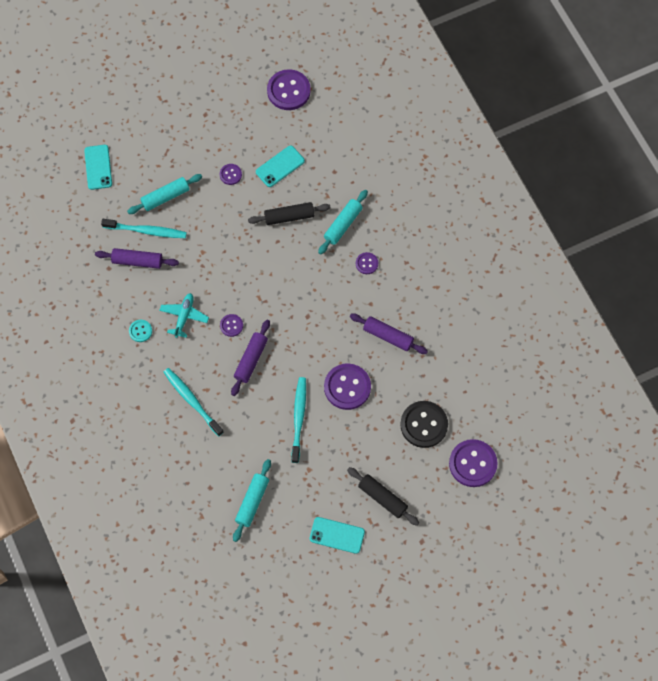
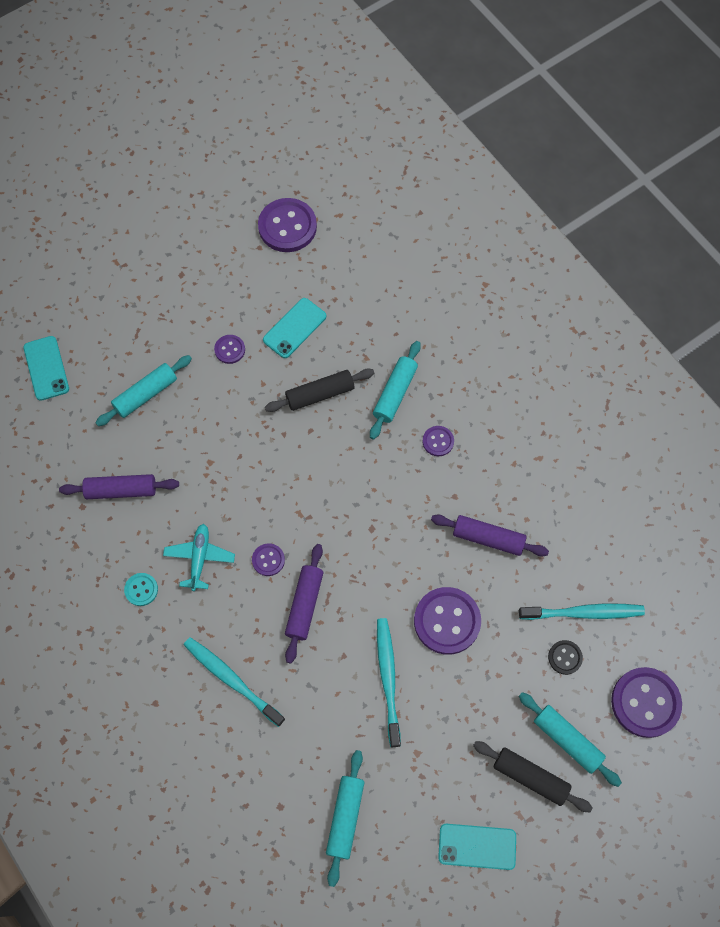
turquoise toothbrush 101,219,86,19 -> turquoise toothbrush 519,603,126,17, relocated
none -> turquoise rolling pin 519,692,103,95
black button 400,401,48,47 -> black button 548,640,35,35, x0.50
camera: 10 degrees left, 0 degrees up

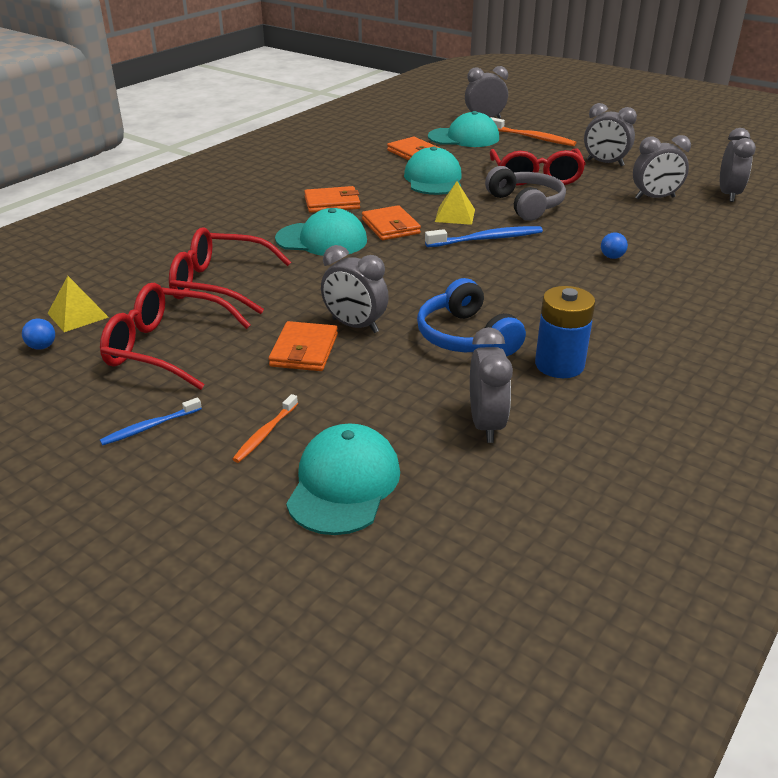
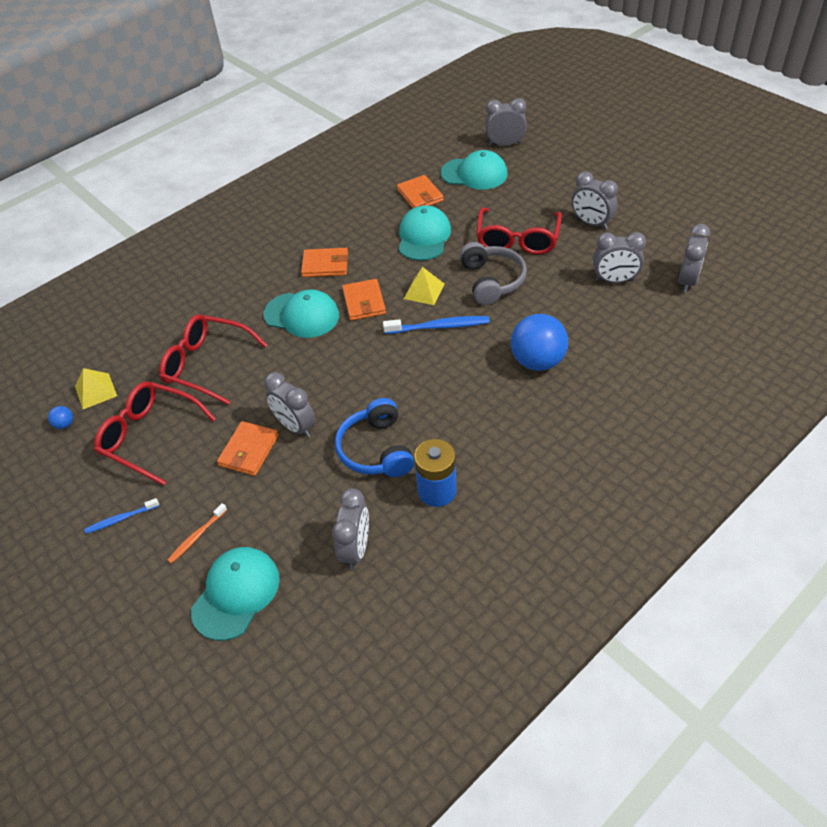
blue ball 601,232,27,27 -> blue ball 511,314,57,57, x2.47
orange toothbrush 491,117,85,29 -> none
camera: 15 degrees right, 15 degrees up

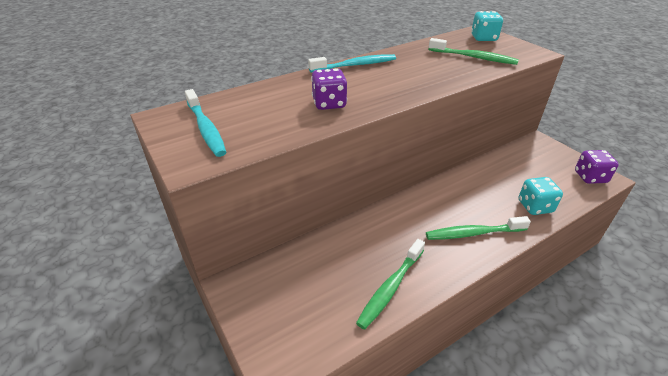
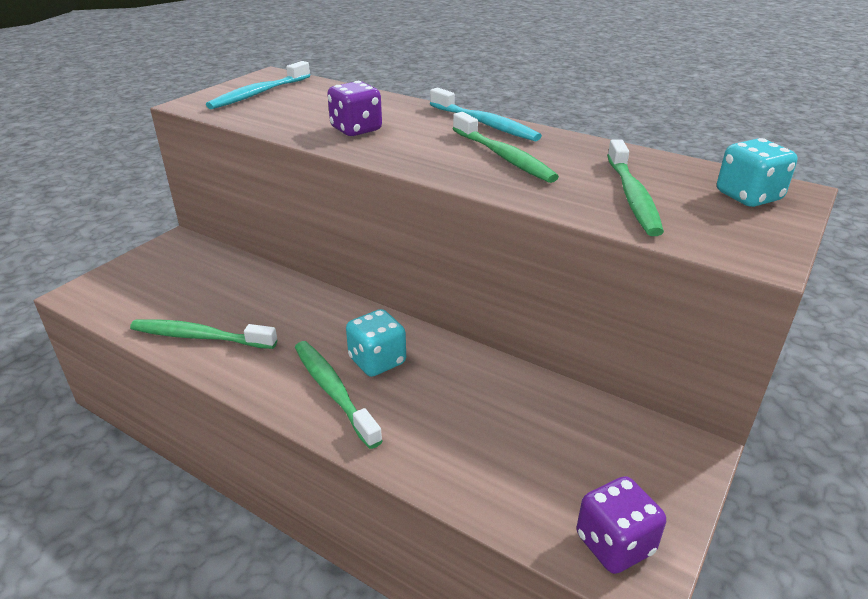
turquoise dice 519,177,44,38 -> turquoise dice 346,309,60,68, relocated
none -> green toothbrush 453,112,106,71
camera: 65 degrees right, 5 degrees down

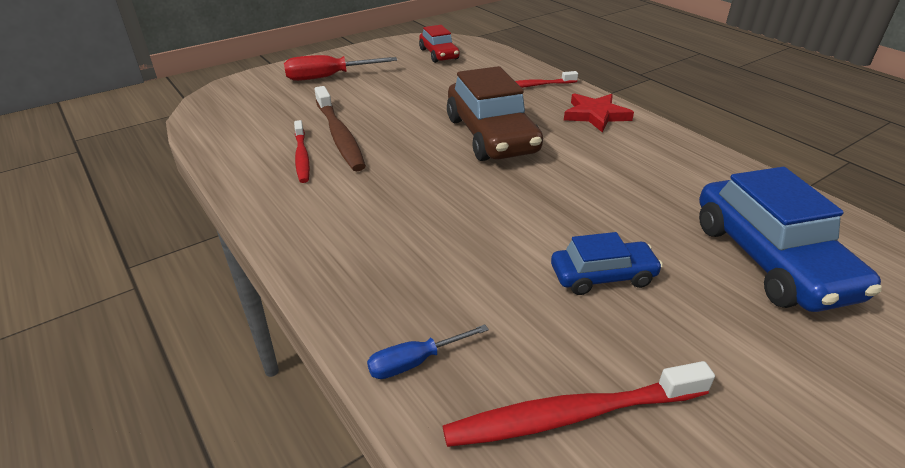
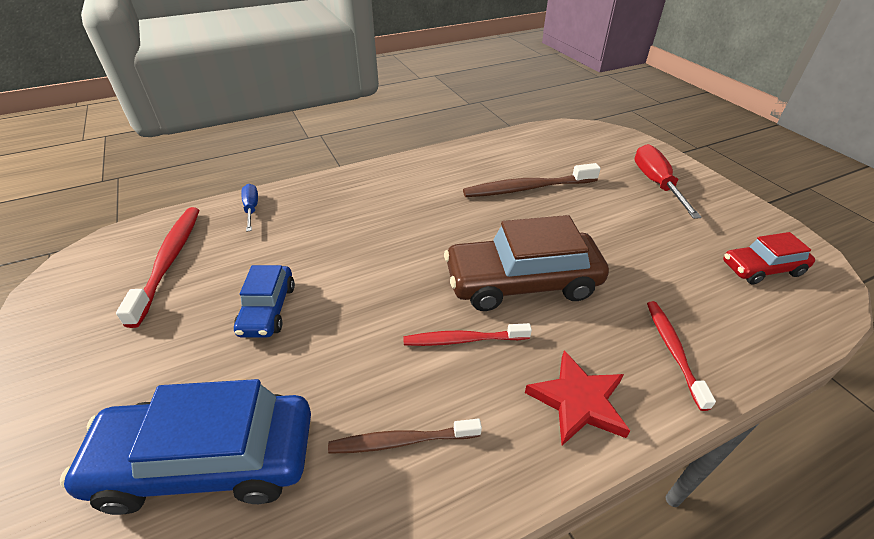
none -> brown toothbrush 328,419,154,35
red toothbrush 294,120,16,63 -> red toothbrush 403,323,129,23, relocated
camera: 100 degrees right, 5 degrees up

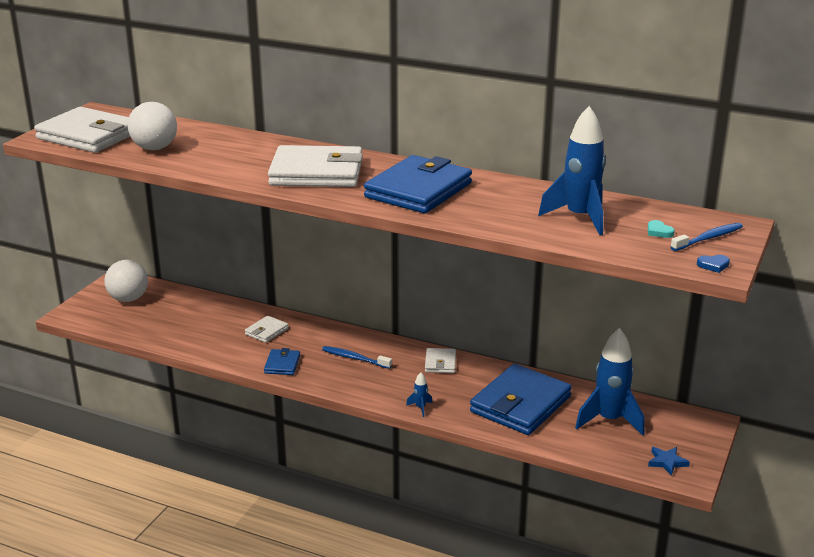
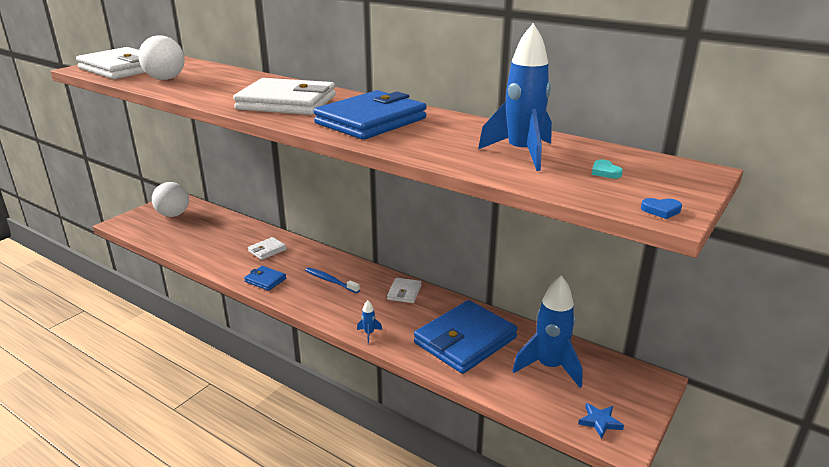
blue wallet 264,348,36,27 -> blue wallet 244,266,42,25, 75 degrees counterclockwise
blue toothbrush 671,223,72,28 -> none
camera: 10 degrees right, 0 degrees up

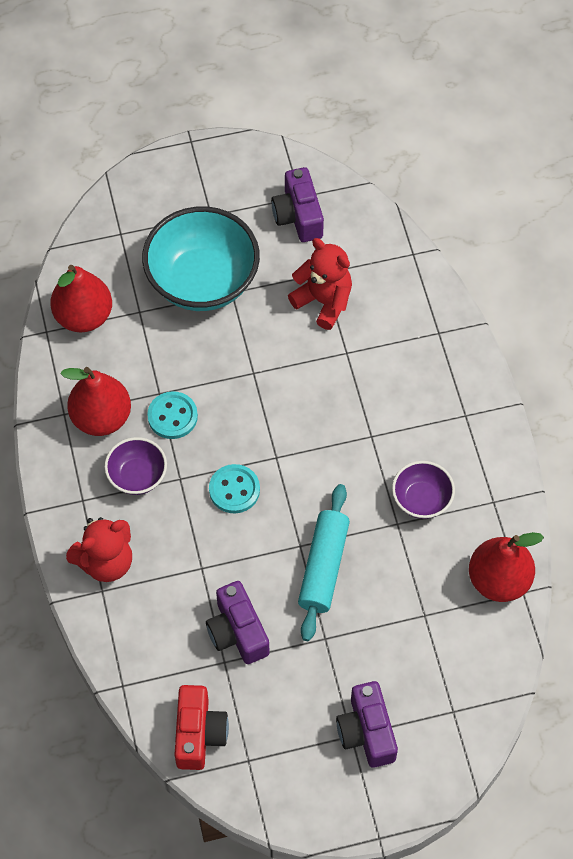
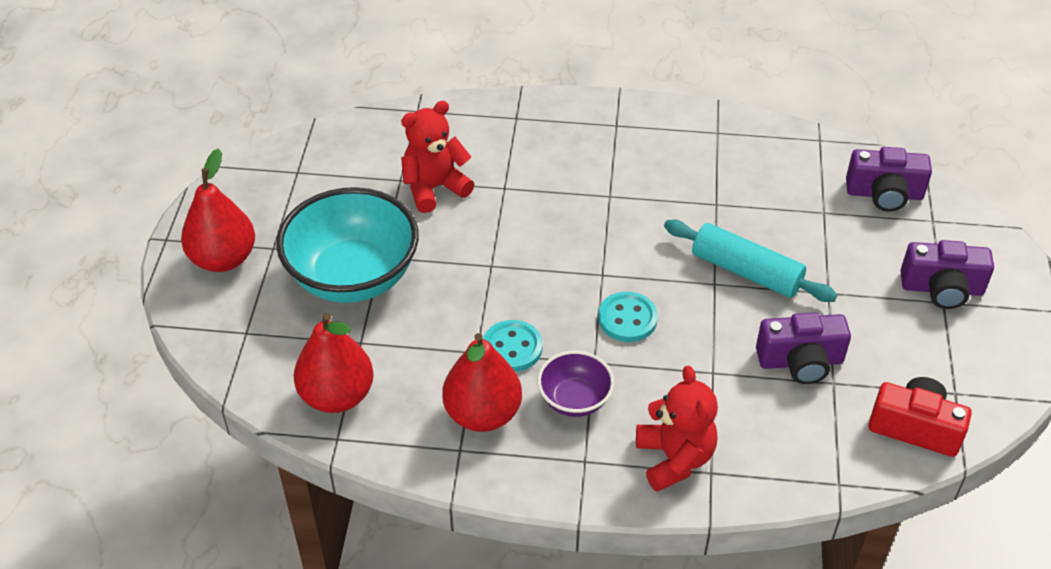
red pear 469,532,75,70 -> red pear 181,149,74,123, relocated
purple camera 271,167,53,75 -> purple camera 846,147,86,65, relocated
purple bowl 392,461,63,58 -> none
camera: 70 degrees left, 15 degrees down

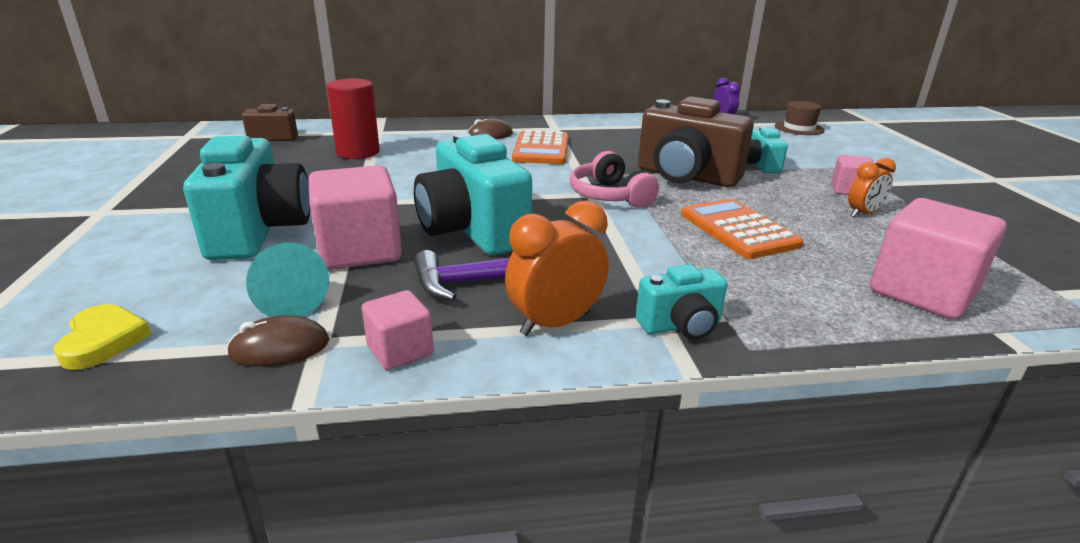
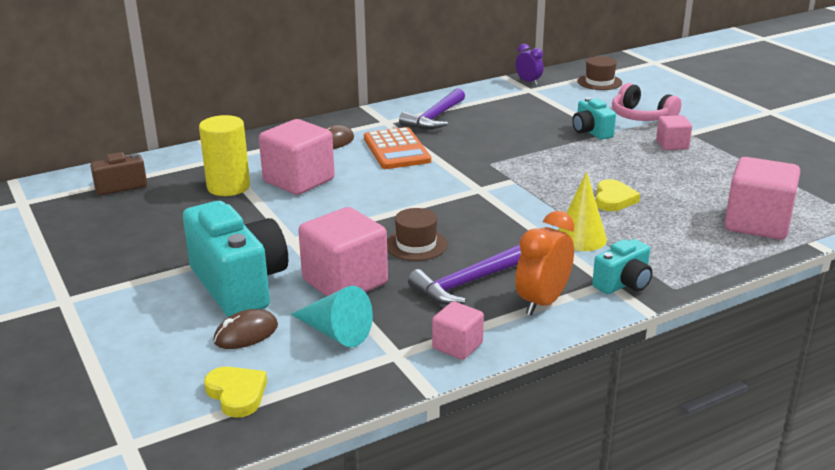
red cylinder 327,79,53,80 -> yellow cylinder 199,115,51,81
brown mouse 227,315,102,51 -> brown mouse 214,309,64,40, relocated
none -> pink cube 259,119,76,76
turquoise camera 414,132,118,123 -> brown hat 387,208,61,53
none -> purple hammer 399,88,66,41
none -> yellow cone 558,172,49,79
orange calculator 681,199,122,60 -> yellow heart 596,179,44,32
pink headphones 570,151,89,57 -> pink headphones 612,83,69,38, relocated
brown camera 638,96,116,91 -> none
orange clock 848,158,48,59 -> none
camera: 20 degrees left, 0 degrees up

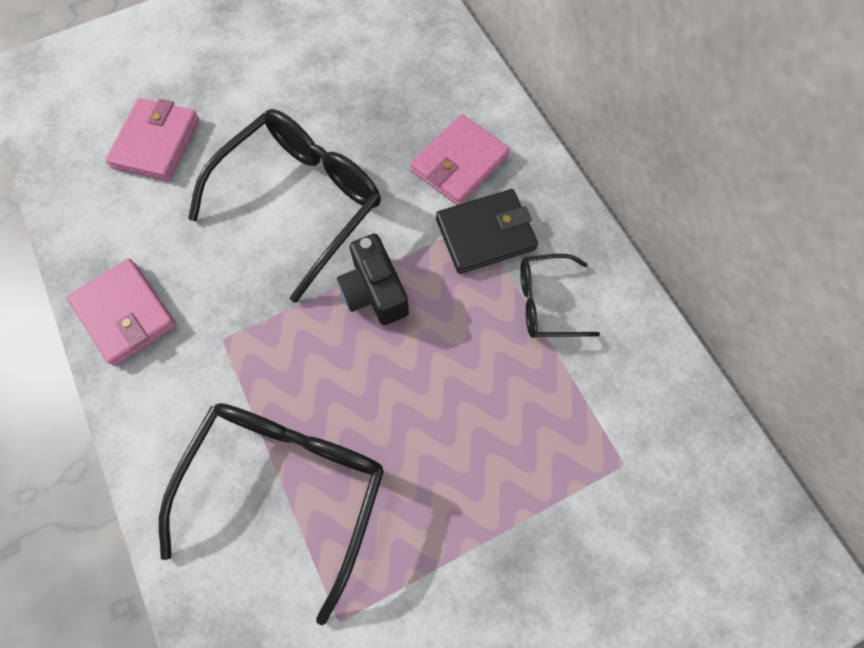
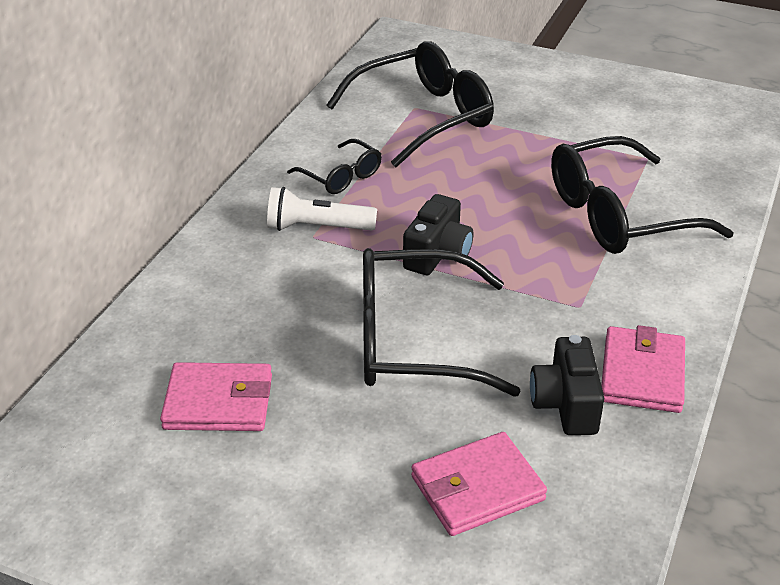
pink wallet 410,114,100,91 -> pink wallet 160,362,112,69, relocated
black wallet 436,189,102,85 -> white flashlight 267,187,110,44
none -> black glasses 327,41,167,126
none -> black camera 530,335,74,100
camera: 130 degrees left, 30 degrees down

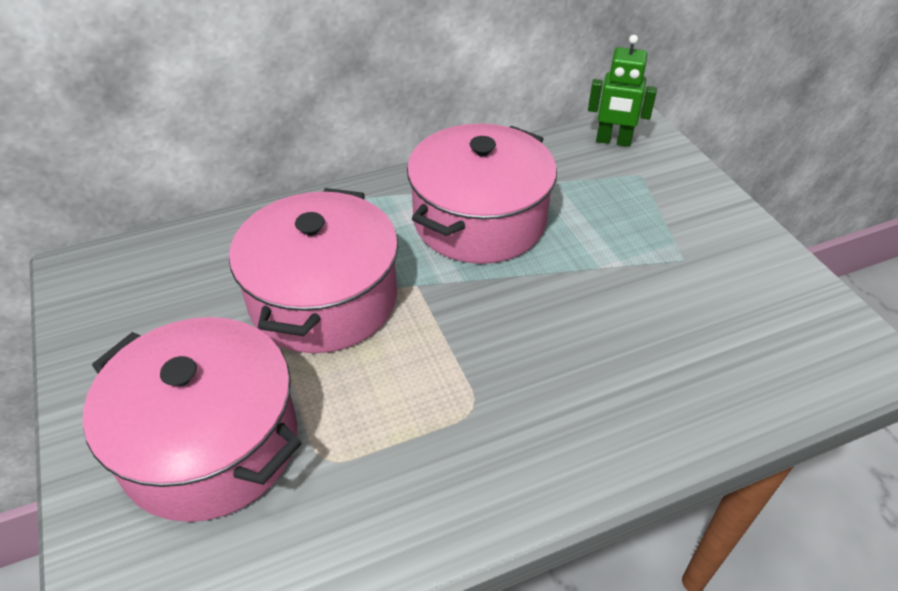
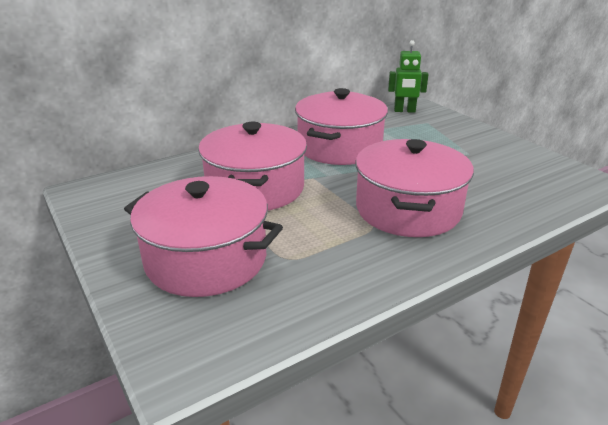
none -> pink pot 355,139,119,98
camera: 10 degrees left, 15 degrees down

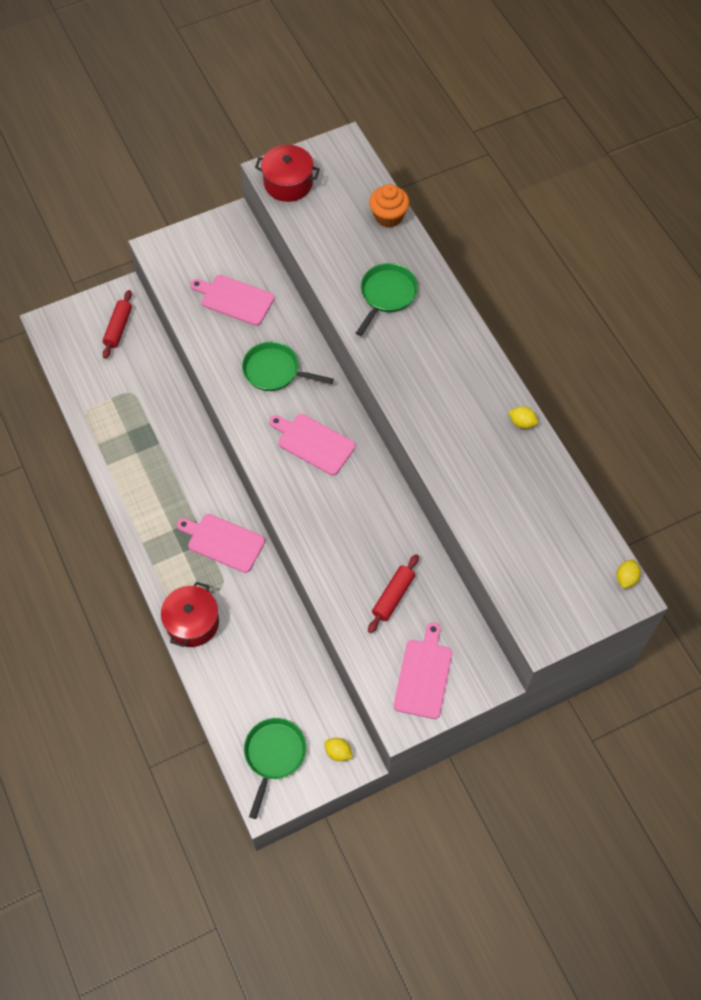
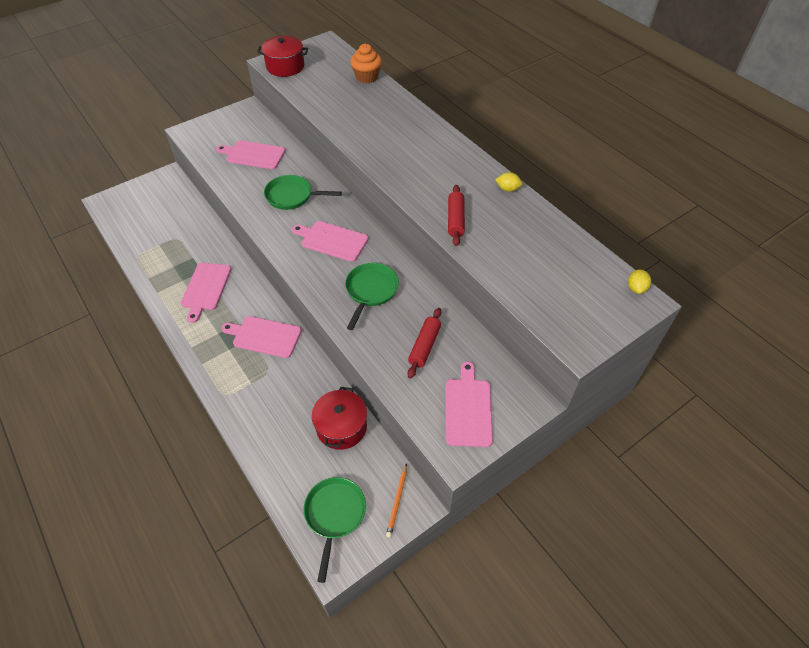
none -> pink cutting board 181,263,50,60
red pot 161,582,58,65 -> red pot 312,387,55,63, relocated
green pan 356,263,62,73 -> green pan 345,263,54,67, relocated
yellow lemon 324,738,29,24 -> orange pencil 386,463,21,75
red rolling pin 103,290,29,69 -> red rolling pin 448,185,17,61, relocated
camera: 10 degrees left, 10 degrees down

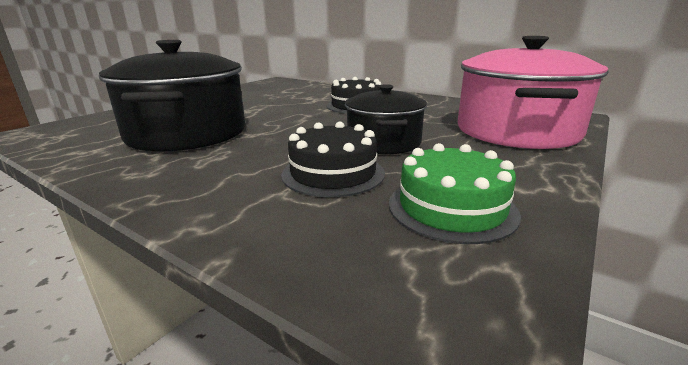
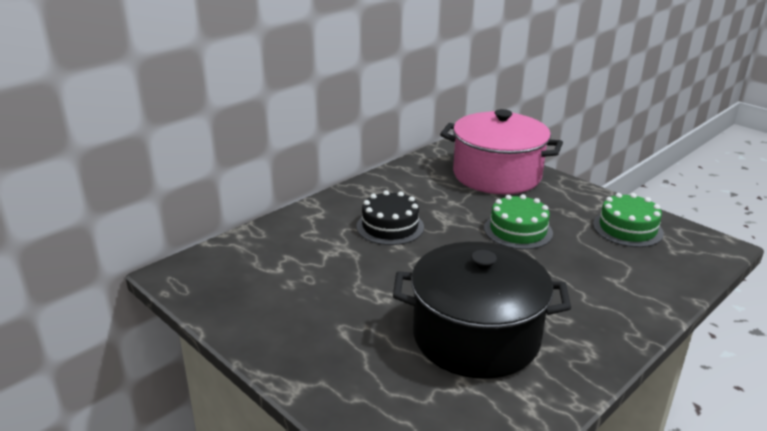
black pot 345,84,82,70 -> green cake 484,194,69,55
black cake 281,121,104,76 -> none
camera: 80 degrees left, 5 degrees up

